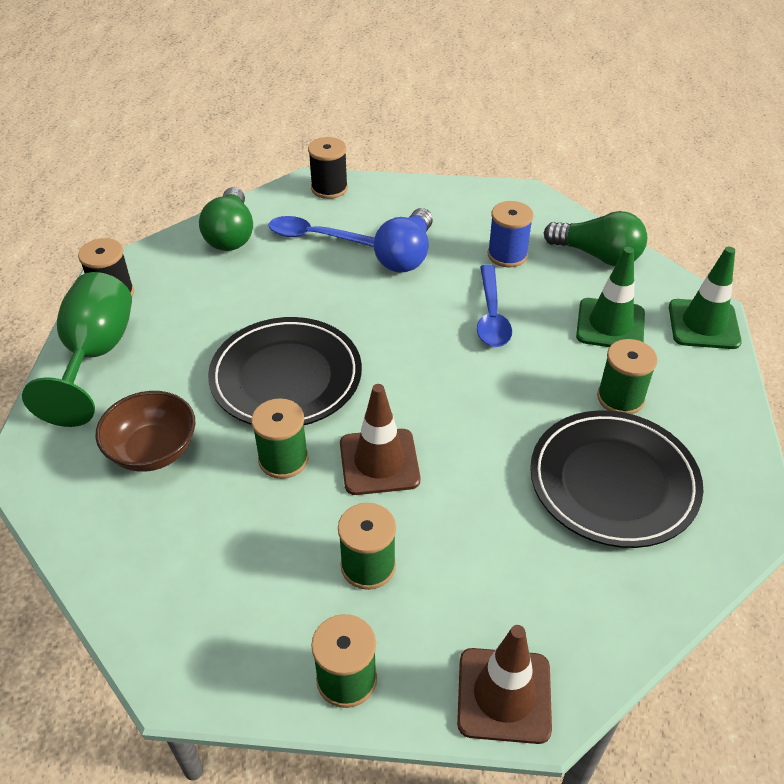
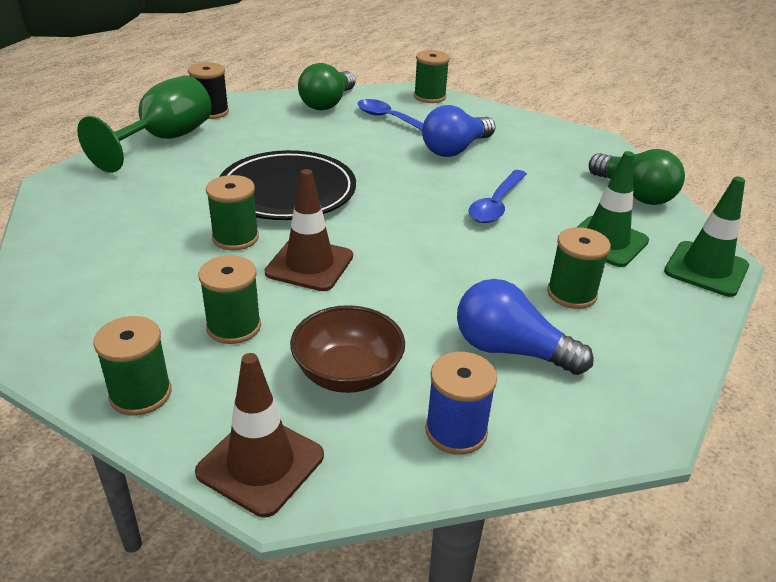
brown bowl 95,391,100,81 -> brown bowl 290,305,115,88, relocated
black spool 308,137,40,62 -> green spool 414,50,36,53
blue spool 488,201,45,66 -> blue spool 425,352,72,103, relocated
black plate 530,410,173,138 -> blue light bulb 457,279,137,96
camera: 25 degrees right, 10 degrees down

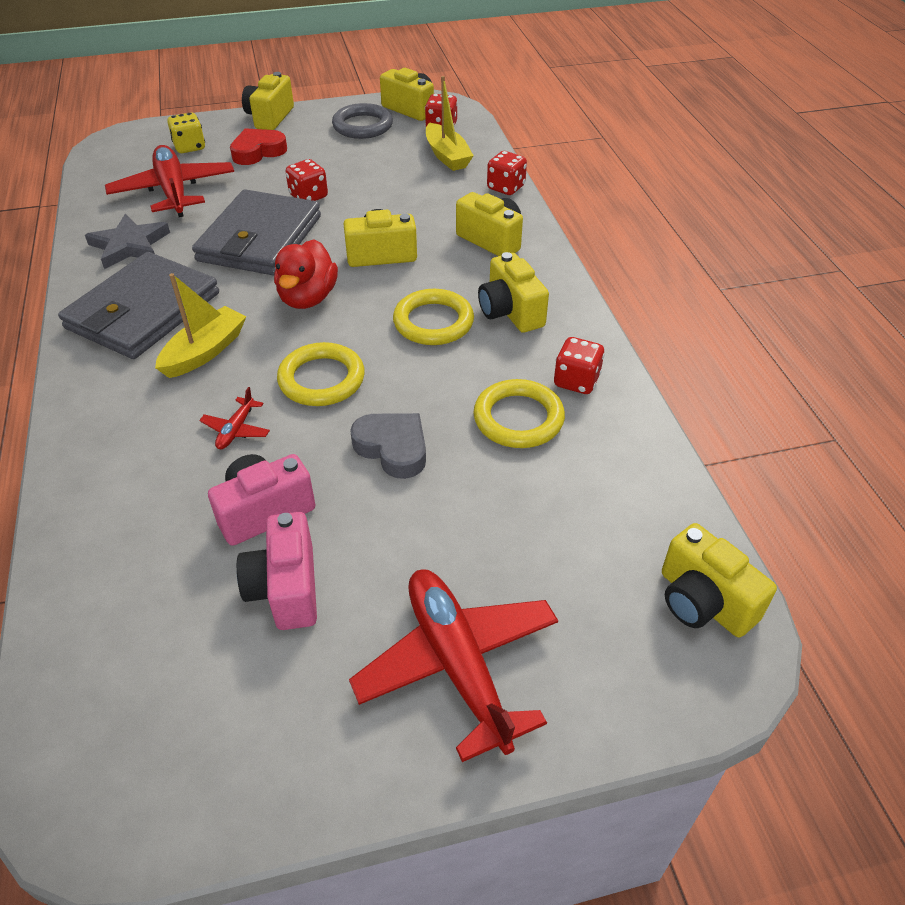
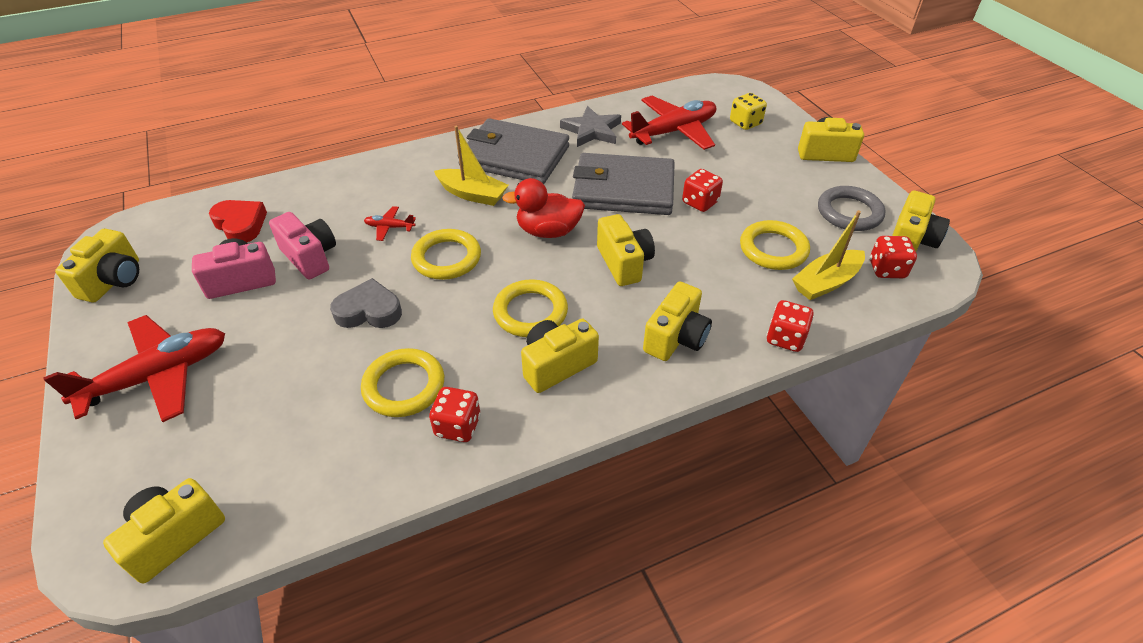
none -> yellow camera 55,229,84,73
red heart 230,128,57,37 -> red heart 209,200,58,43, relocated
grey heart 350,413,76,66 -> grey heart 330,278,72,50, 120 degrees counterclockwise
none -> yellow ring 740,220,70,50
camera: 80 degrees right, 0 degrees up

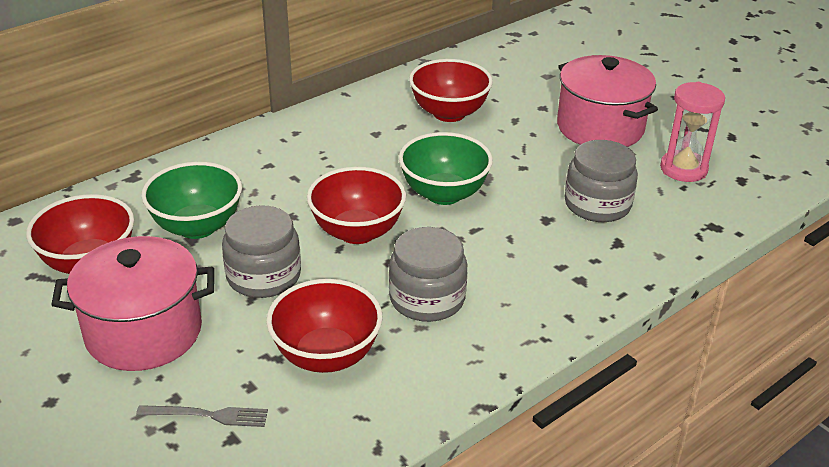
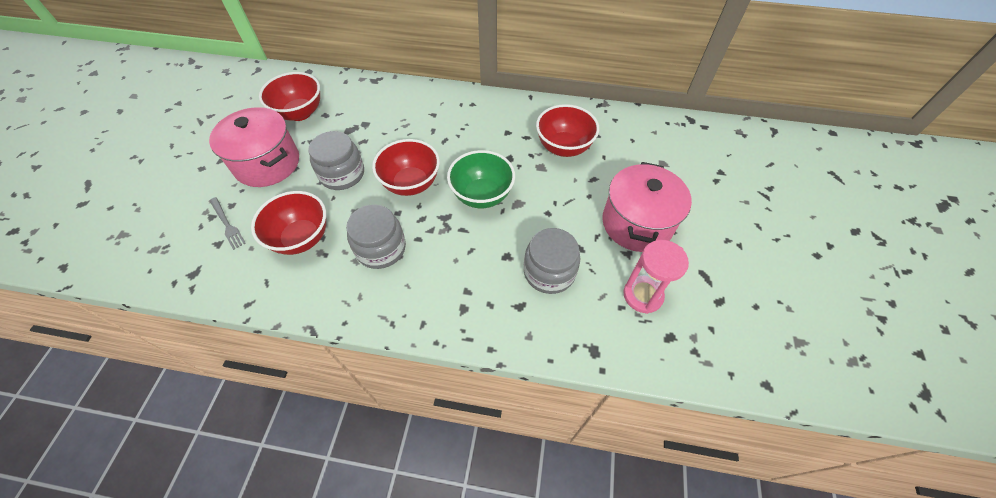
green bowl 141,162,101,77 -> none
camera: 50 degrees right, 20 degrees up

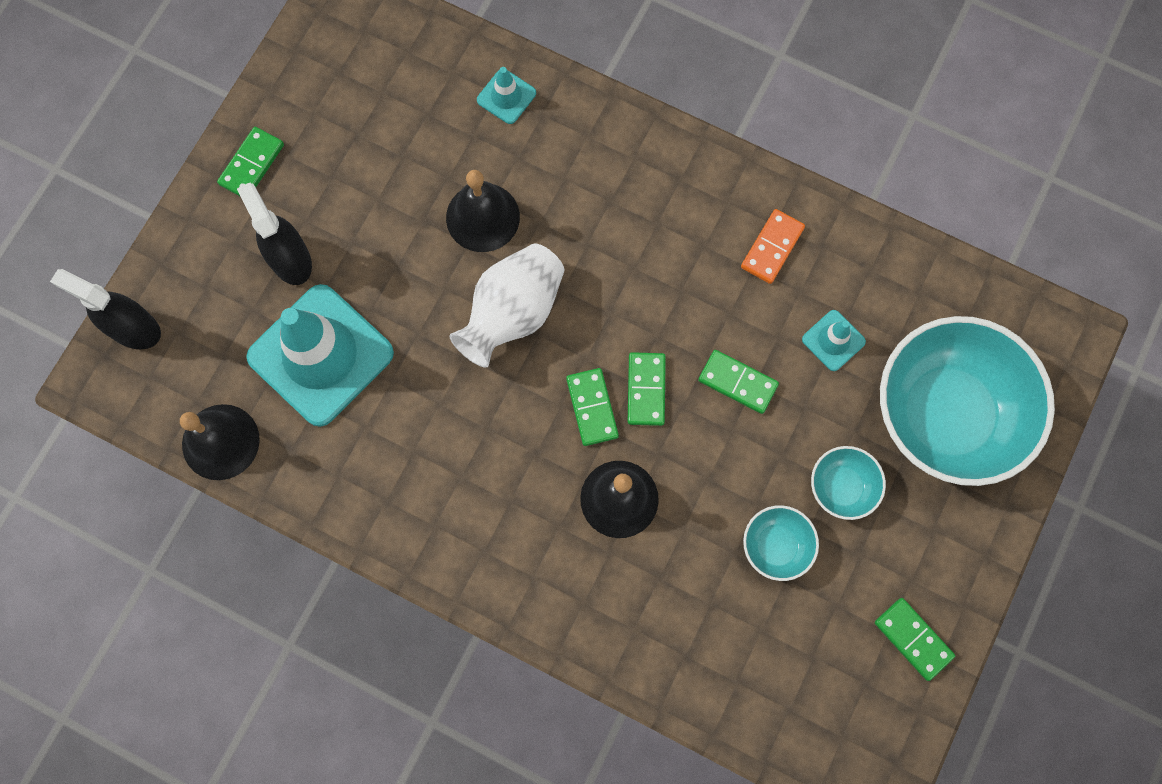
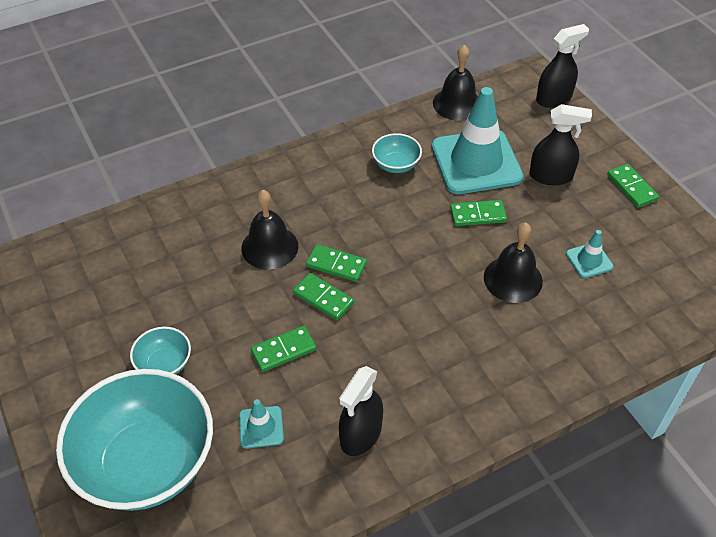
orange domino 741,209,64,75 -> black spray bottle 339,366,44,90
turquoise bowl 743,505,76,76 -> turquoise bowl 372,133,50,40, relocated
green domino 875,598,80,83 -> green domino 450,200,57,26, relocated
turquoise traffic cone 477,67,59,57 -> turquoise traffic cone 566,230,48,48, relocated
white vase 449,243,115,125 -> none
camera: 125 degrees right, 25 degrees down

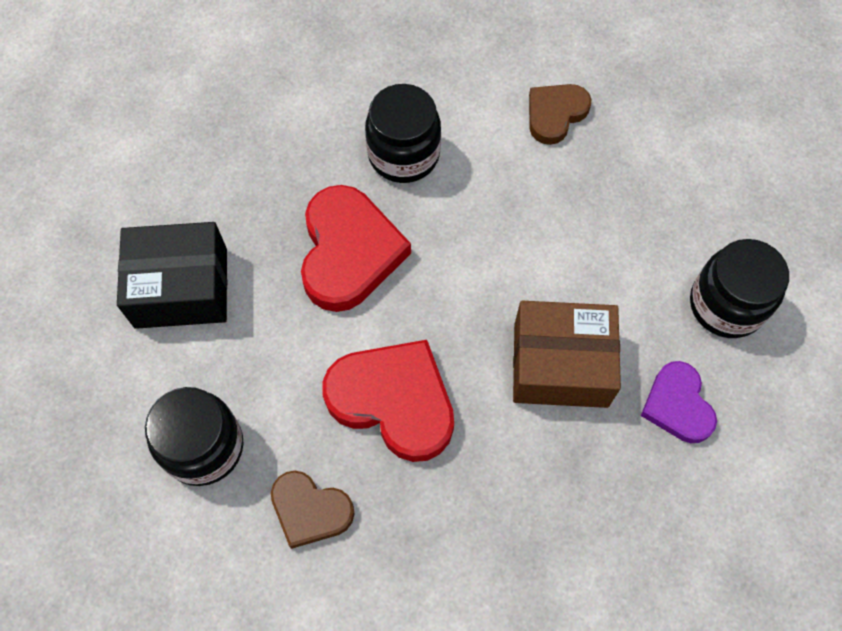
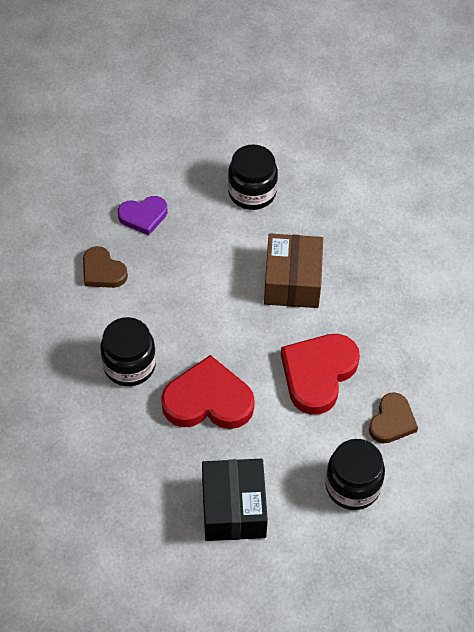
purple heart 641,361,76,82 -> purple heart 118,196,50,39, relocated
camera: 90 degrees left, 10 degrees down

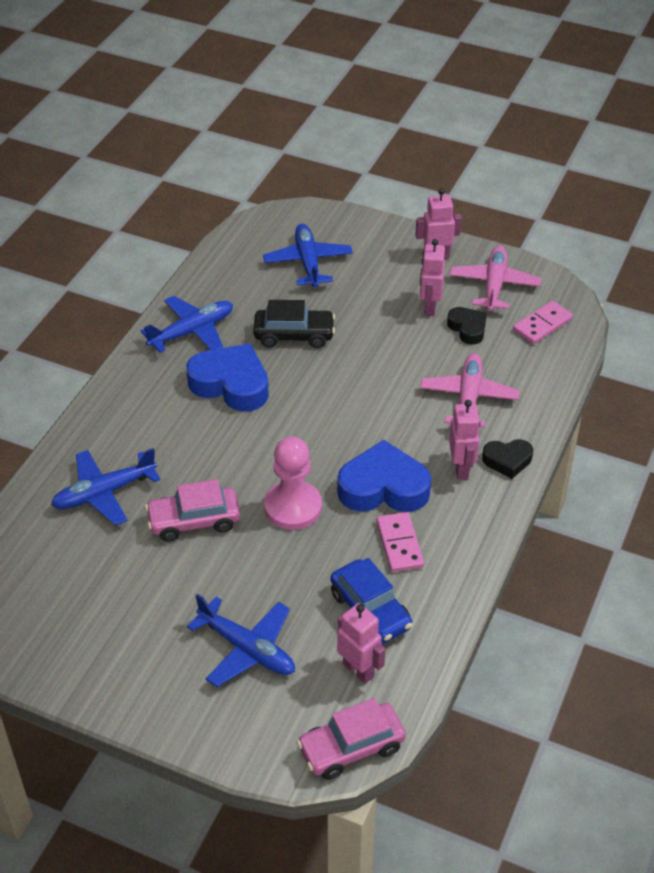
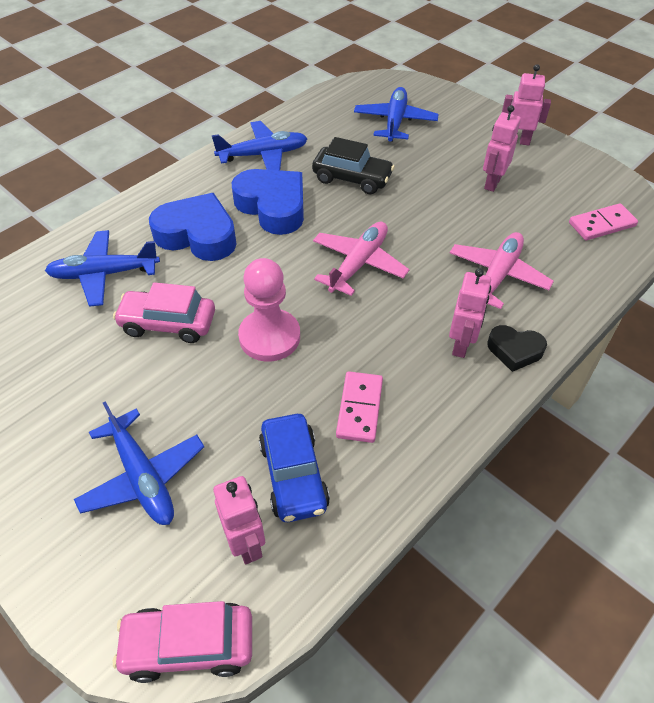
blue heart 337,440,94,72 -> blue heart 149,193,88,68, relocated
pink plane 450,246,91,65 -> pink plane 313,222,97,74, relocated
black heart 447,307,40,38 -> none
camera: 20 degrees right, 5 degrees up

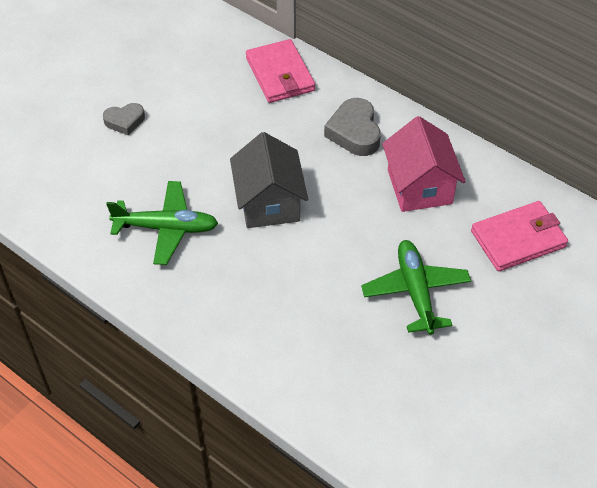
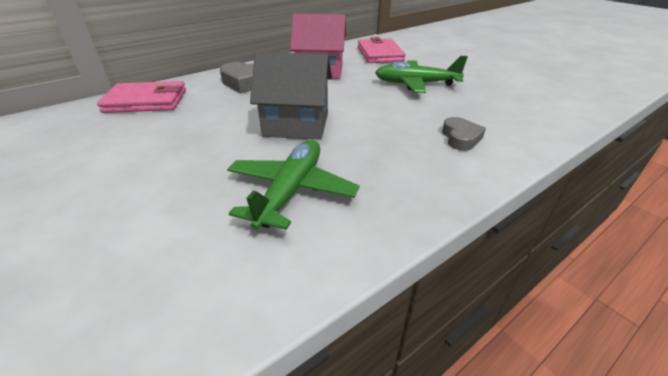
grey heart 103,103,42,33 -> grey heart 442,117,44,34, relocated
camera: 75 degrees left, 15 degrees down

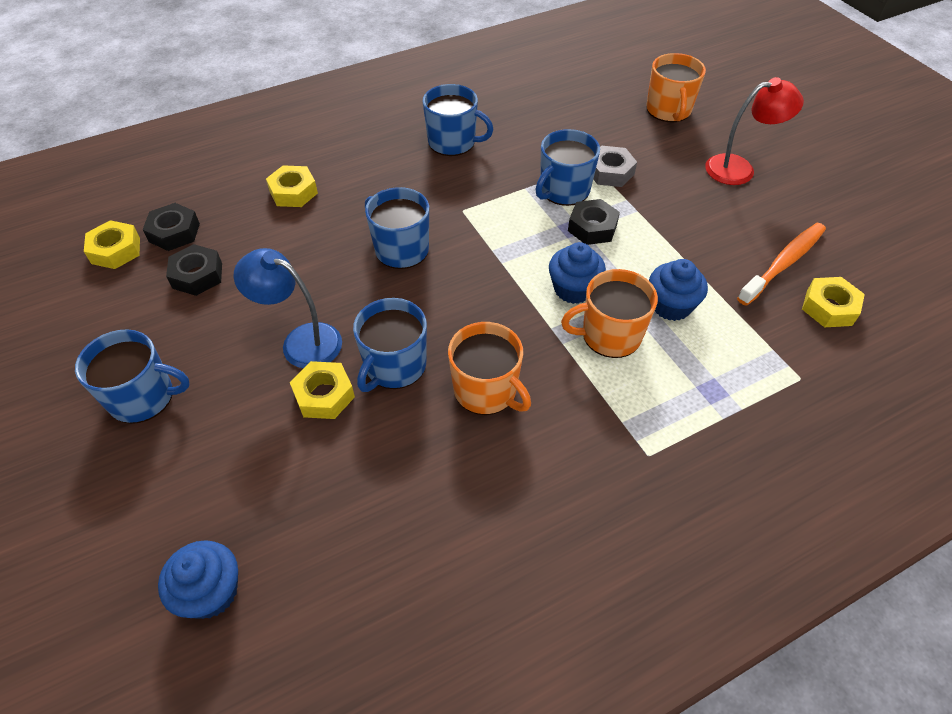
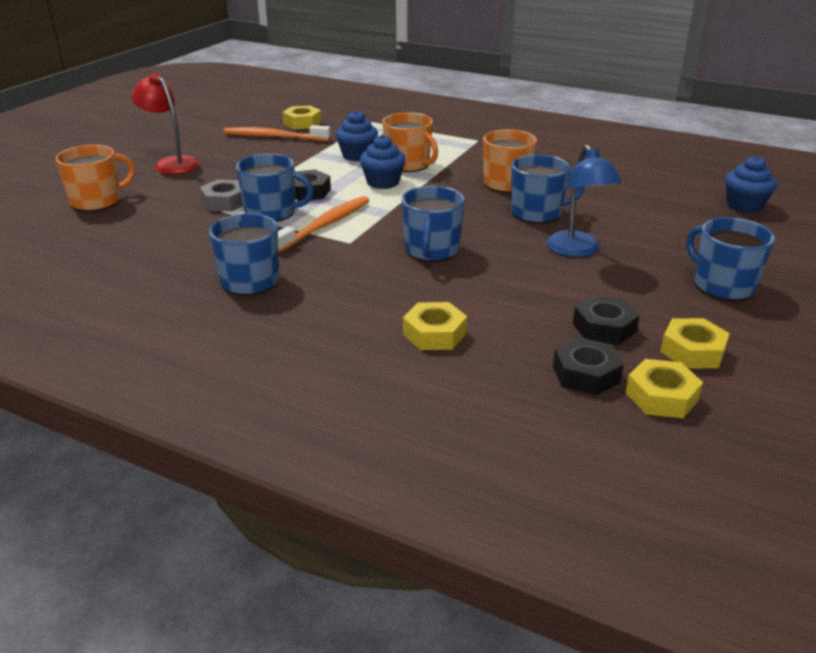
none -> orange toothbrush 278,196,91,57
yellow nut 290,361,65,58 -> yellow nut 660,318,70,51, relocated
camera: 125 degrees left, 20 degrees down

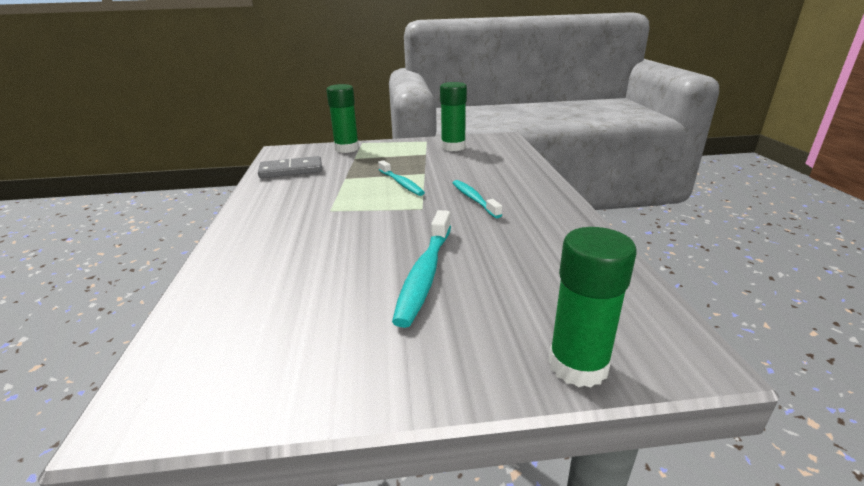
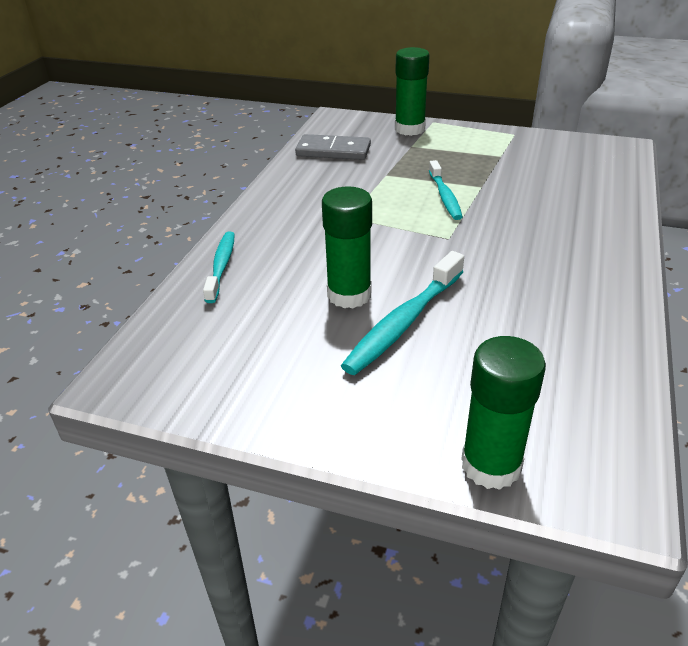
turquoise toothbrush 452,180,50,38 -> turquoise toothbrush 203,232,32,71, relocated
green glue stick 440,82,27,69 -> green glue stick 322,186,50,122, relocated
camera: 25 degrees right, 10 degrees up

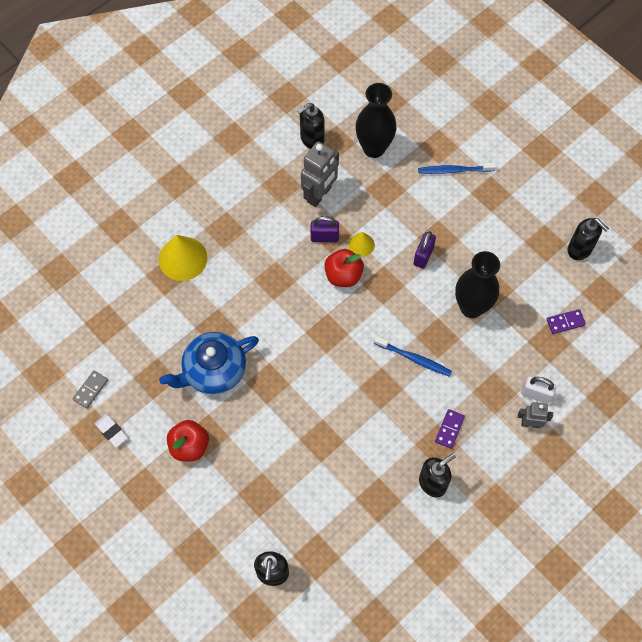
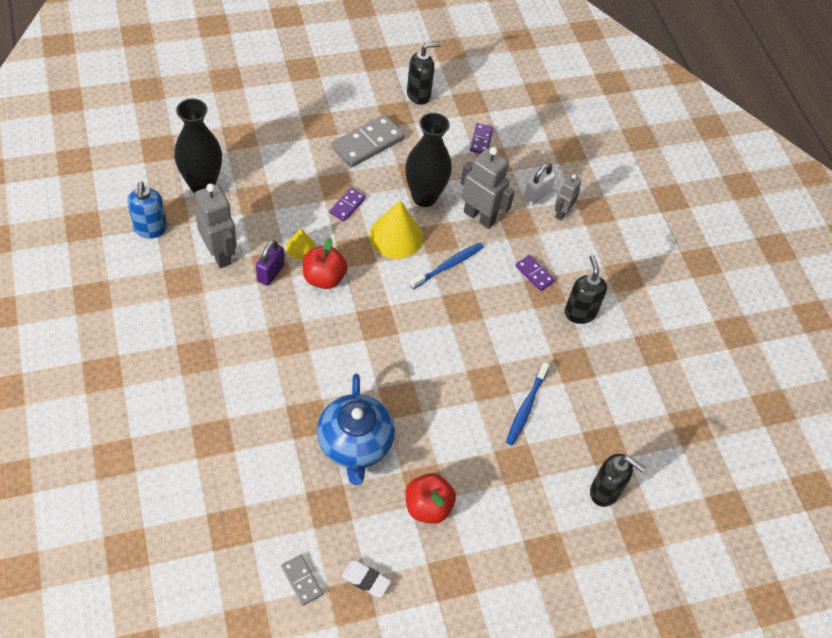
black soap dispenser 297,103,28,46 -> blue soap dispenser 127,181,40,58
purple padlock 413,231,23,38 -> purple domino 329,188,37,34
none -> grey domino 331,114,74,54
white eraser 95,414,33,34 -> white eraser 341,560,50,37, 45 degrees clockwise
yellow cone 159,235,48,46 -> yellow cone 369,200,54,59, relocated
none -> grey robot 460,147,55,82
blue toothbrush 418,163,78,11 -> blue toothbrush 506,362,44,83, relocated
camera: 70 degrees left, 10 degrees down

